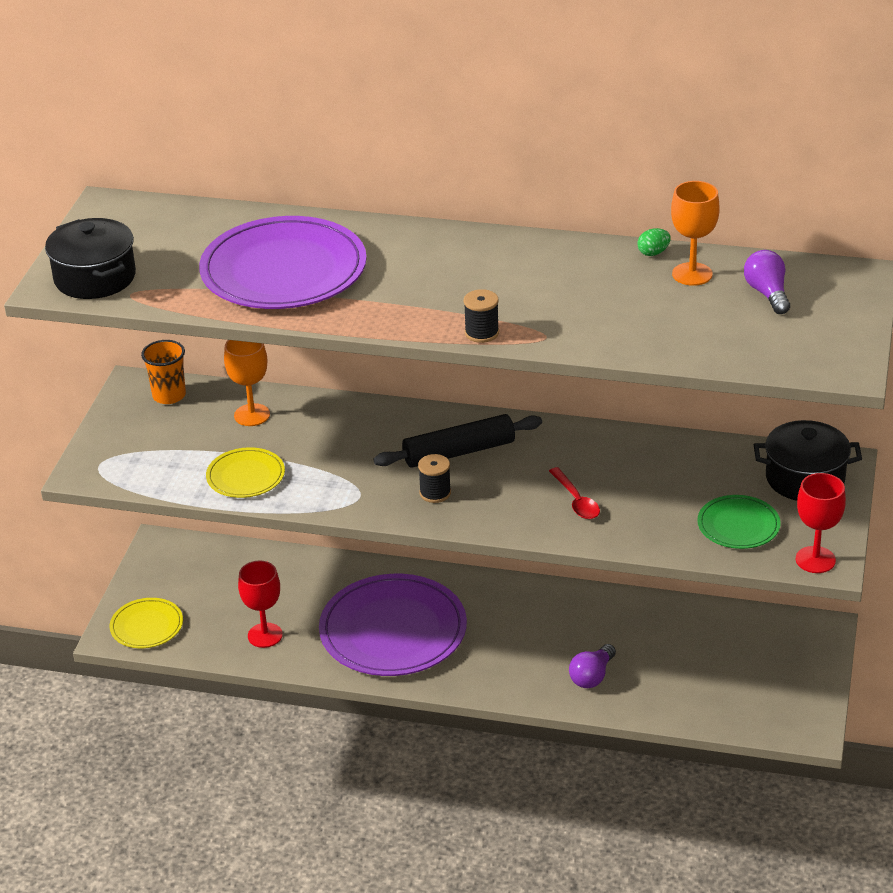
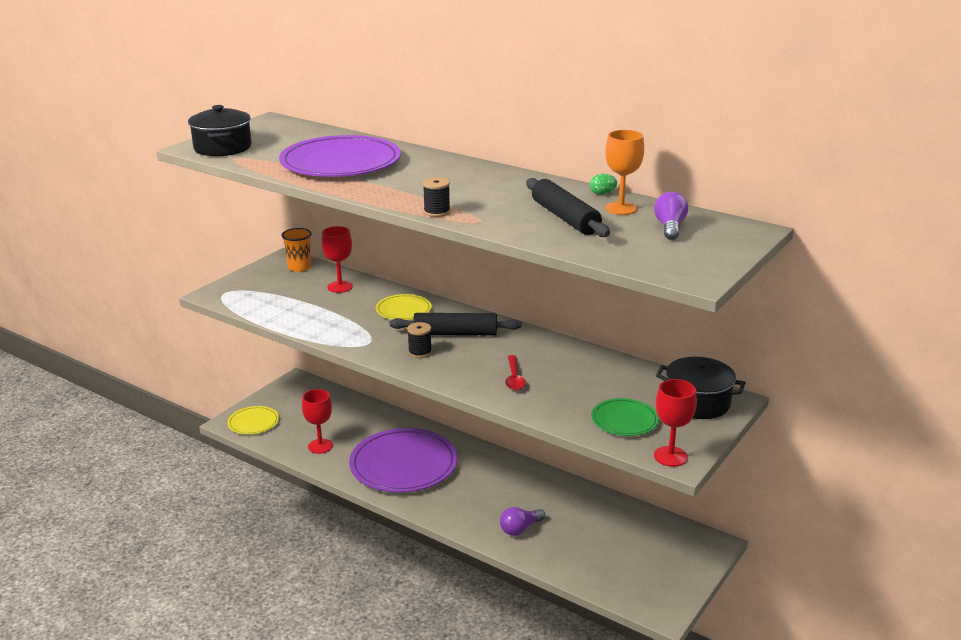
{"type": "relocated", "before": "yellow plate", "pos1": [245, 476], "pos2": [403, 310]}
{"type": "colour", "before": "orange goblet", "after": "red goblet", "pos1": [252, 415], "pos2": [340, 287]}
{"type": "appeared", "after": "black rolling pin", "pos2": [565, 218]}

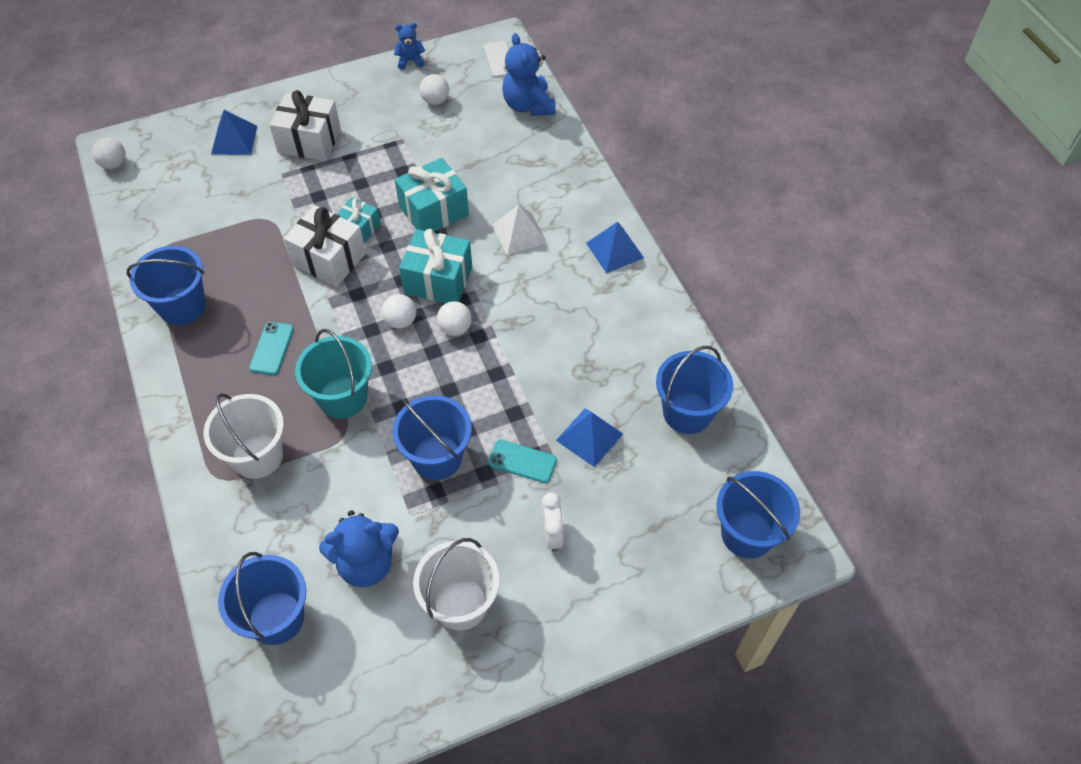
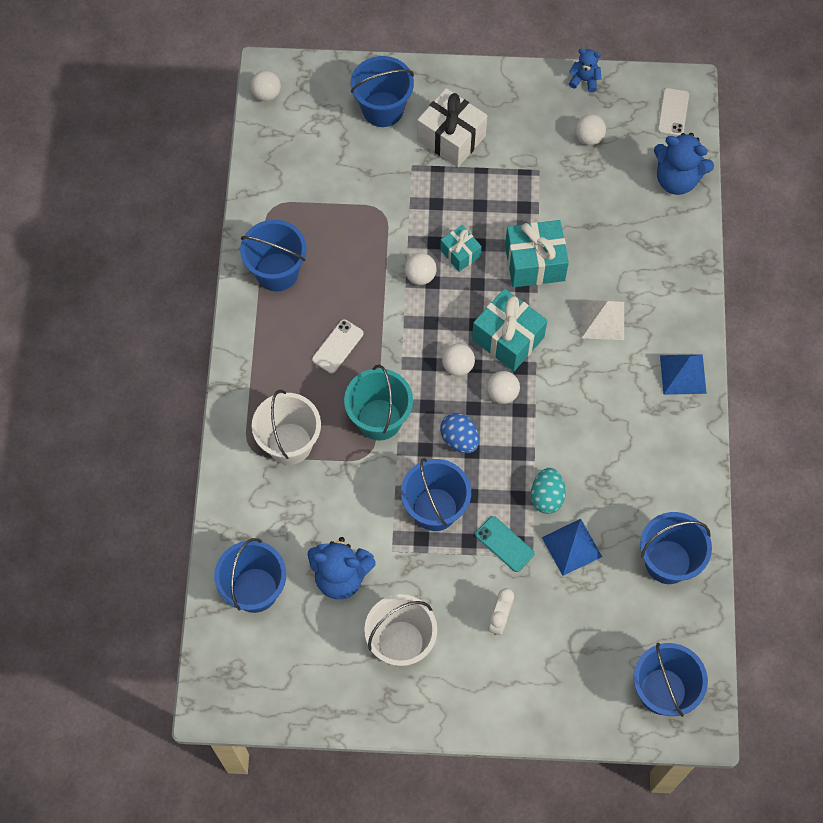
{"type": "exchanged", "before": "blue pyramid", "after": "blue bucket", "pos1": [234, 140], "pos2": [383, 109]}
{"type": "colour", "before": "turquoise phone", "after": "white phone", "pos1": [272, 348], "pos2": [338, 346]}
{"type": "exchanged", "before": "white gift", "after": "white ball", "pos1": [329, 259], "pos2": [420, 276]}
{"type": "spun", "before": "blue teddy bear", "pos1": [528, 105], "pos2": [677, 179], "turn": -75}
{"type": "appeared", "after": "blue egg", "pos2": [459, 439]}
{"type": "appeared", "after": "turquoise egg", "pos2": [546, 497]}

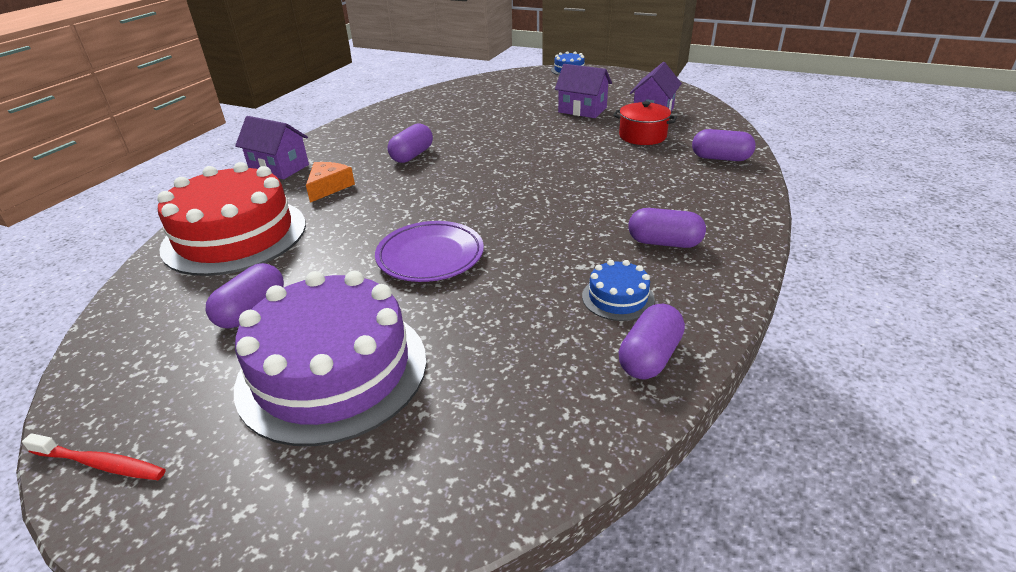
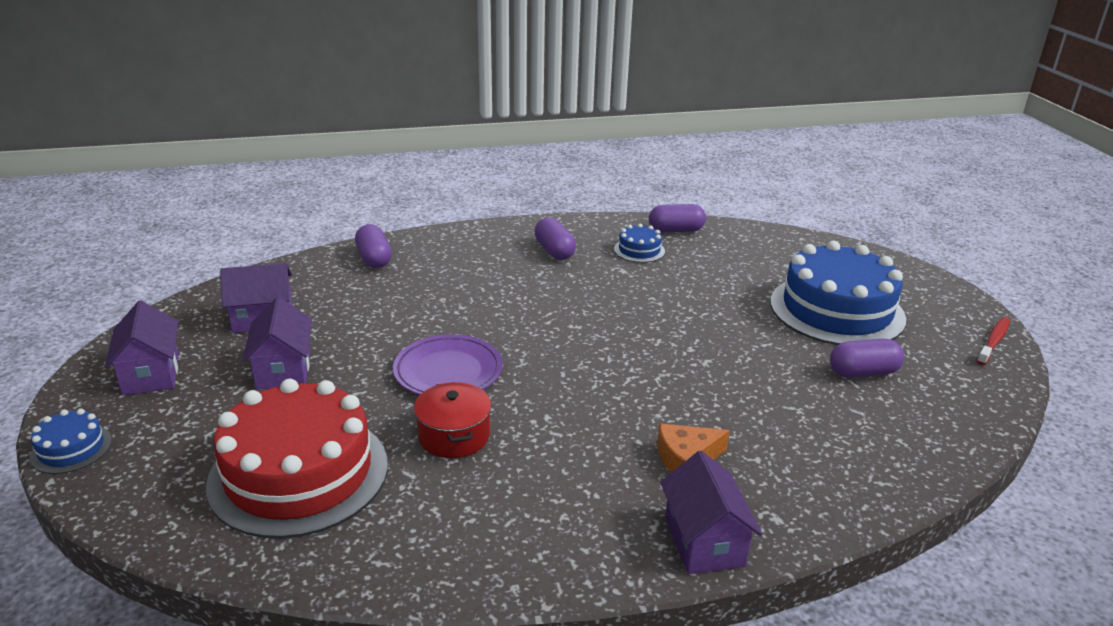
{"type": "spun", "before": "red toothbrush", "pos1": [100, 464], "pos2": [993, 341], "turn": 60}
{"type": "relocated", "before": "red cake", "pos1": [235, 235], "pos2": [299, 473]}
{"type": "colour", "before": "purple cake", "after": "blue cake", "pos1": [333, 370], "pos2": [836, 310]}
{"type": "relocated", "before": "purple plate", "pos1": [430, 256], "pos2": [448, 371]}
{"type": "missing", "before": "purple capsule", "pos1": [412, 155]}
{"type": "relocated", "before": "red pot", "pos1": [642, 136], "pos2": [454, 436]}
{"type": "appeared", "after": "purple house", "pos2": [151, 374]}

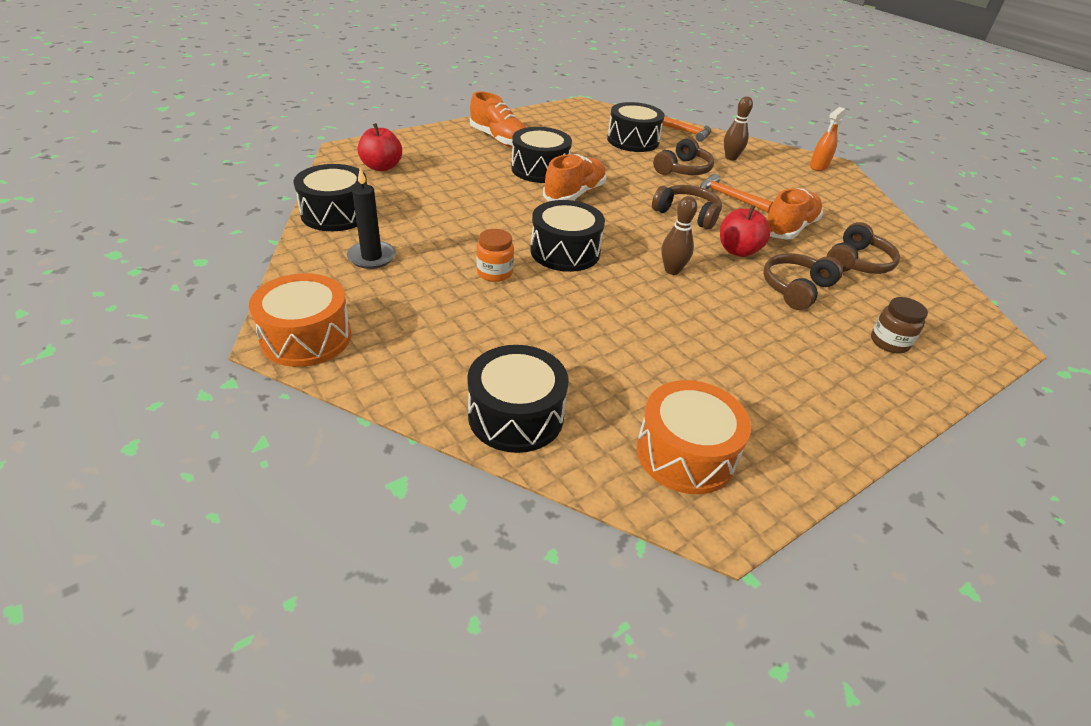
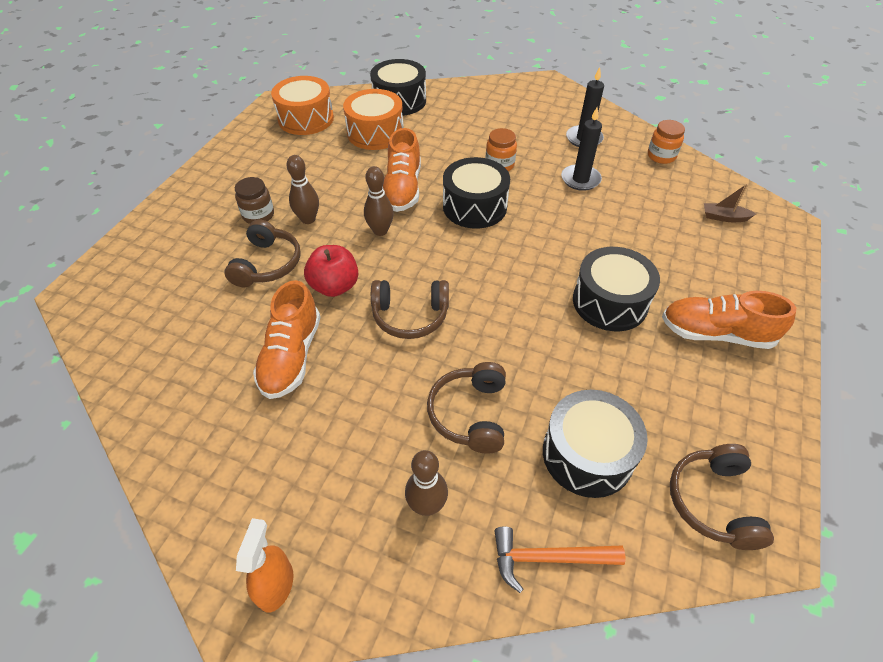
{"type": "relocated", "before": "orange drum", "pos1": [306, 337], "pos2": [375, 133]}
{"type": "exchanged", "before": "black drum", "after": "orange jar", "pos1": [336, 214], "pos2": [661, 156]}
{"type": "exchanged", "before": "red apple", "after": "brown boat", "pos1": [381, 167], "pos2": [724, 217]}
{"type": "relocated", "before": "orange shoe", "pos1": [574, 194], "pos2": [402, 189]}
{"type": "missing", "before": "orange hammer", "pos1": [729, 197]}
{"type": "relocated", "before": "brown headphones", "pos1": [857, 262], "pos2": [713, 502]}
{"type": "relocated", "before": "brown jar", "pos1": [889, 342], "pos2": [258, 215]}
{"type": "appeared", "after": "brown bowling pin", "pos2": [308, 219]}
{"type": "appeared", "after": "black candle", "pos2": [580, 179]}

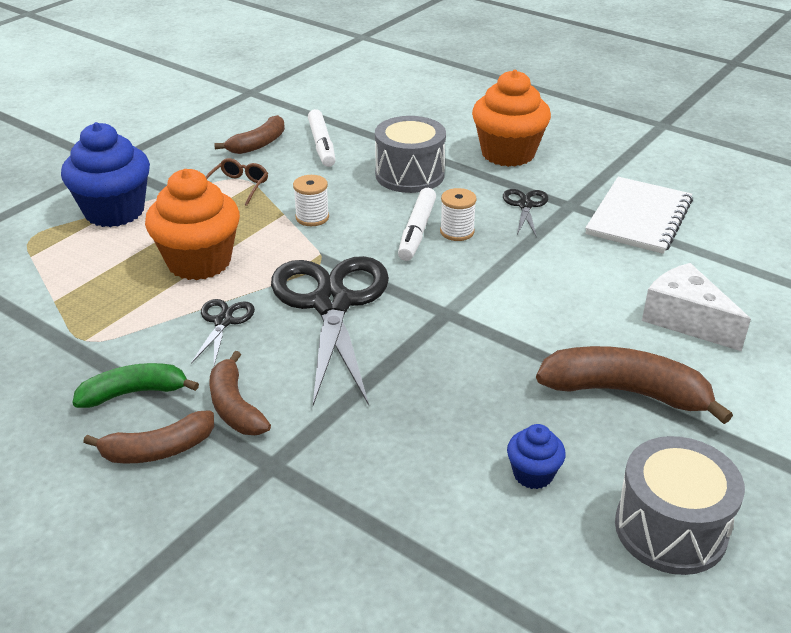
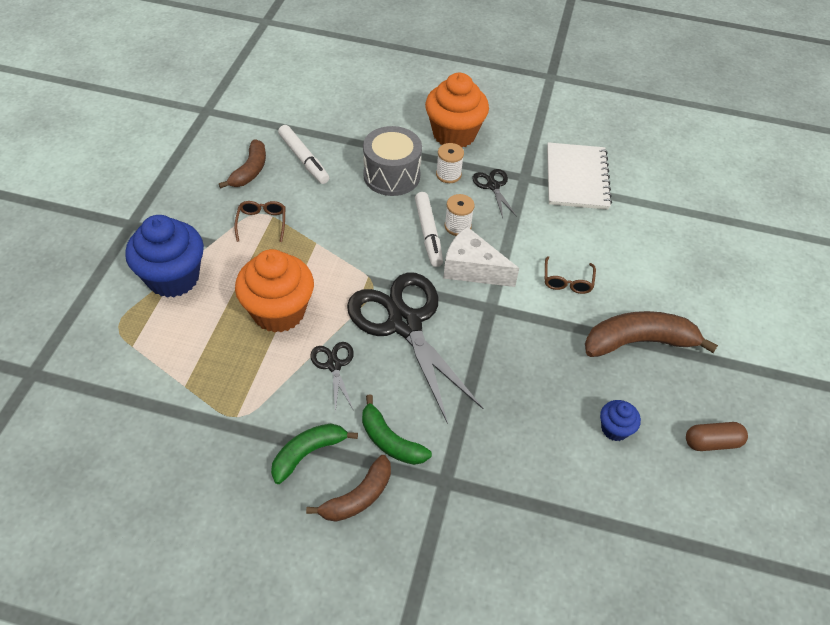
{"type": "colour", "before": "brown banana", "after": "green banana", "pos1": [235, 407], "pos2": [390, 440]}
{"type": "relocated", "before": "white spool", "pos1": [312, 217], "pos2": [448, 174]}
{"type": "exchanged", "before": "grey drum", "after": "brown capsule", "pos1": [670, 529], "pos2": [712, 442]}
{"type": "relocated", "before": "white cheese", "pos1": [685, 320], "pos2": [472, 269]}
{"type": "appeared", "after": "brown glasses", "pos2": [567, 281]}

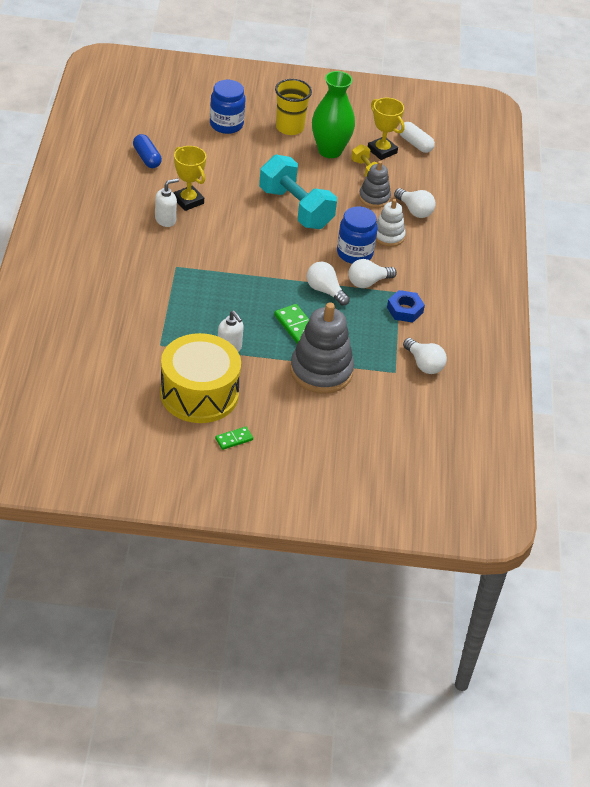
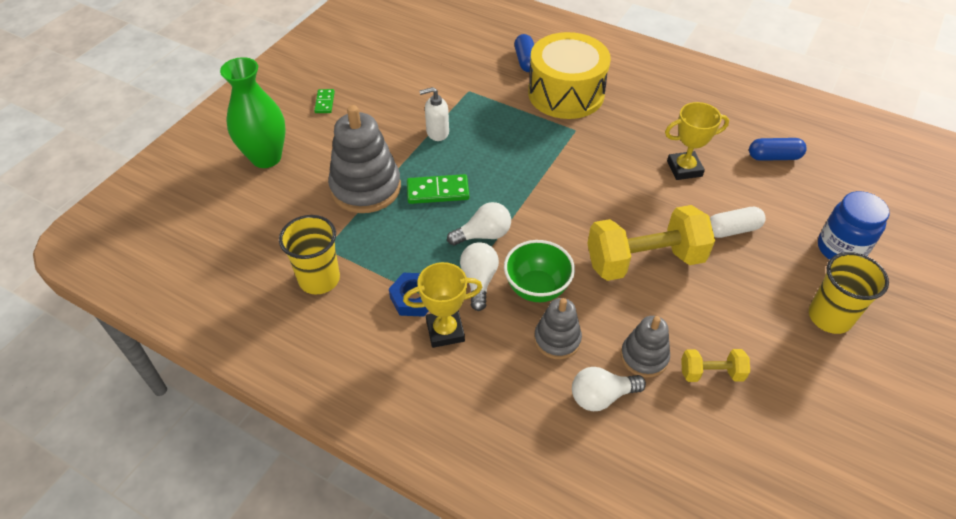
{"type": "missing", "before": "white soap dispenser", "pos1": [165, 220]}
{"type": "relocated", "before": "yellow drum", "pos1": [199, 394], "pos2": [566, 93]}
{"type": "colour", "before": "turquoise dumbbell", "after": "yellow dumbbell", "pos1": [295, 208], "pos2": [644, 260]}
{"type": "relocated", "before": "green vase", "pos1": [330, 151], "pos2": [266, 157]}
{"type": "exchanged", "before": "blue jar", "after": "green bowl", "pos1": [354, 253], "pos2": [537, 288]}
{"type": "relocated", "before": "yellow trophy", "pos1": [382, 151], "pos2": [445, 331]}
{"type": "colour", "before": "white stacking toy", "after": "grey stacking toy", "pos1": [388, 236], "pos2": [557, 339]}
{"type": "relocated", "before": "white capsule", "pos1": [415, 144], "pos2": [732, 230]}
{"type": "exchanged", "before": "white light bulb", "after": "yellow cup", "pos1": [424, 364], "pos2": [319, 279]}
{"type": "appeared", "after": "blue capsule", "pos2": [526, 61]}

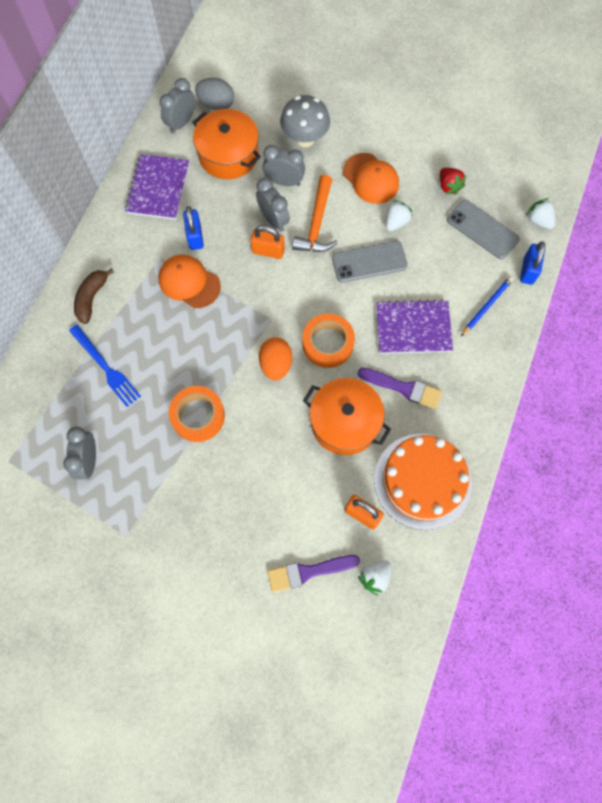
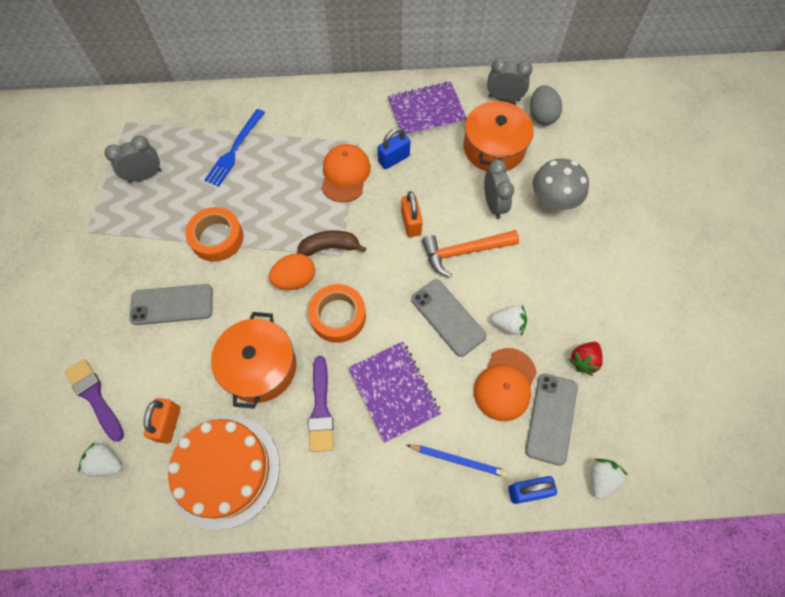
{"type": "relocated", "before": "brown banana", "pos1": [92, 298], "pos2": [330, 247]}
{"type": "missing", "before": "grey clock", "pos1": [273, 219]}
{"type": "relocated", "before": "orange cap", "pos1": [371, 179], "pos2": [505, 384]}
{"type": "appeared", "after": "grey phone", "pos2": [172, 305]}

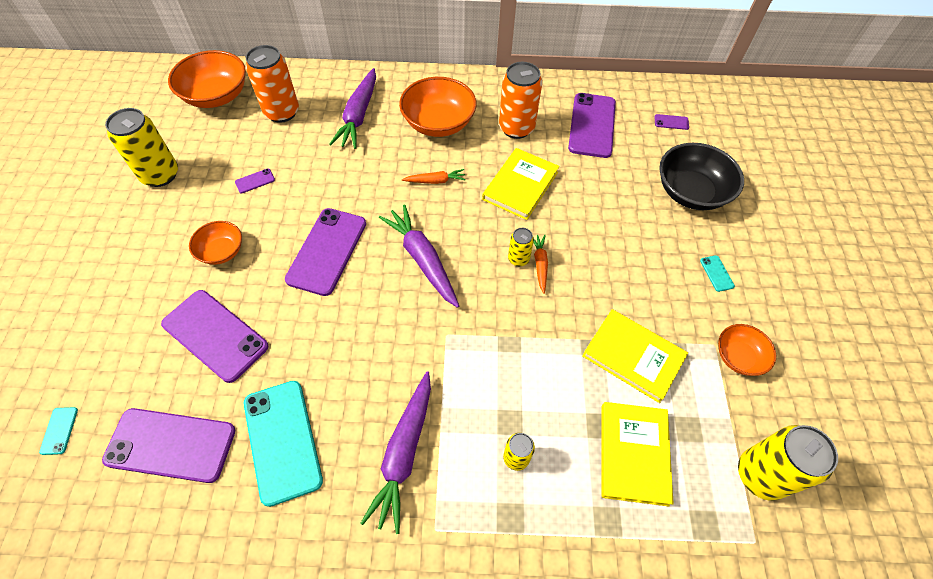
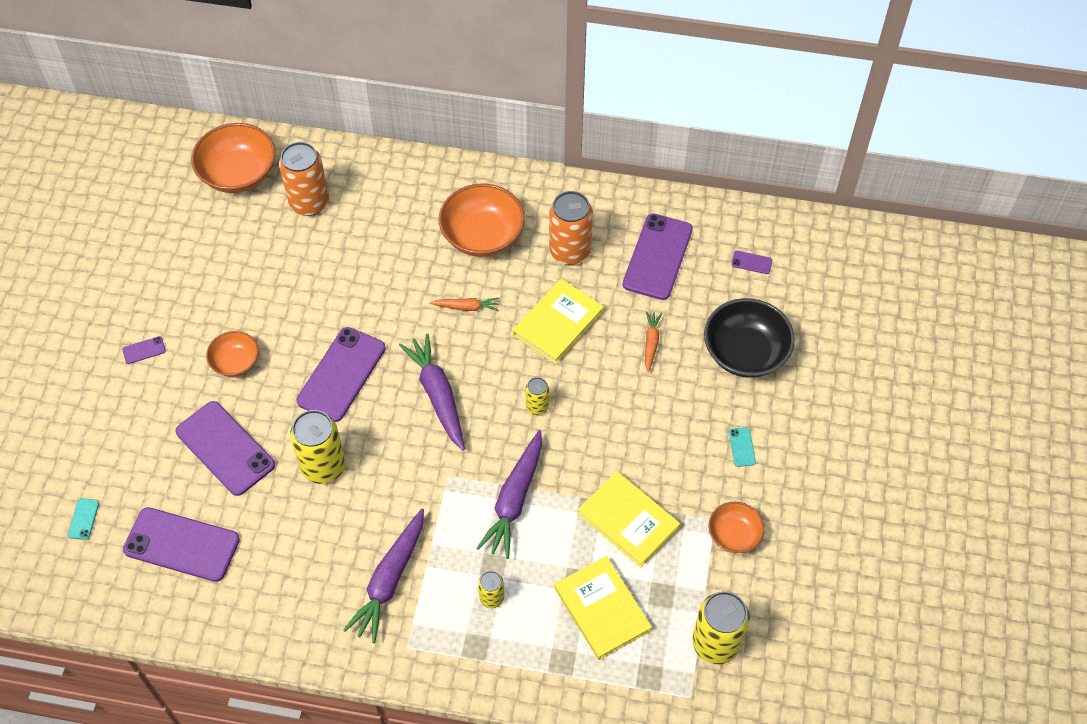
{"type": "relocated", "before": "yellow can", "pos1": [160, 175], "pos2": [323, 466]}
{"type": "relocated", "before": "purple phone", "pos1": [255, 181], "pos2": [144, 350]}
{"type": "missing", "before": "turquoise phone", "pos1": [282, 441]}
{"type": "relocated", "before": "purple carrot", "pos1": [358, 116], "pos2": [514, 500]}
{"type": "relocated", "before": "orange carrot", "pos1": [540, 264], "pos2": [651, 343]}
{"type": "spun", "before": "yellow book", "pos1": [634, 453], "pos2": [602, 609], "turn": -45}

